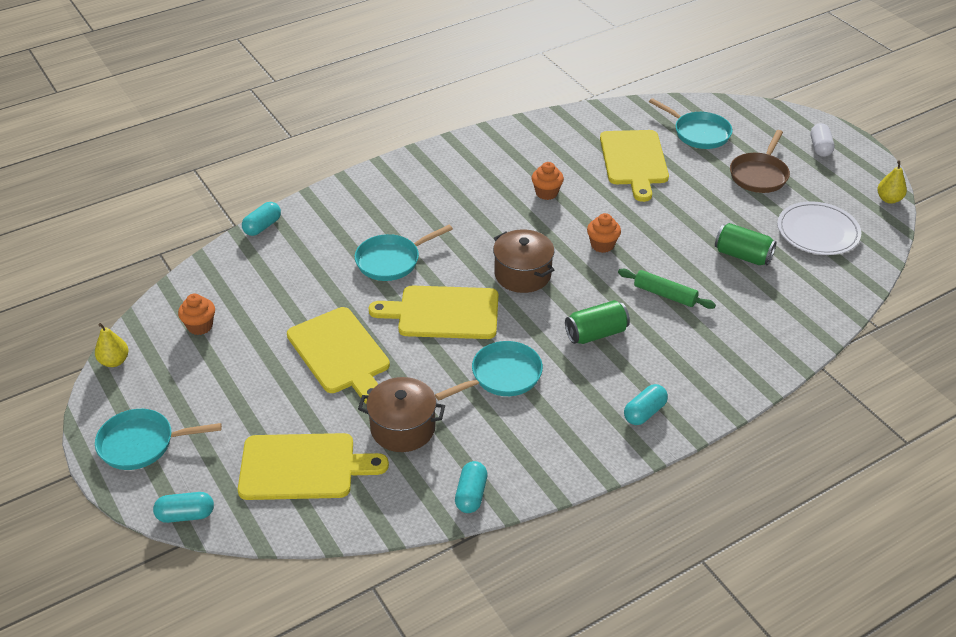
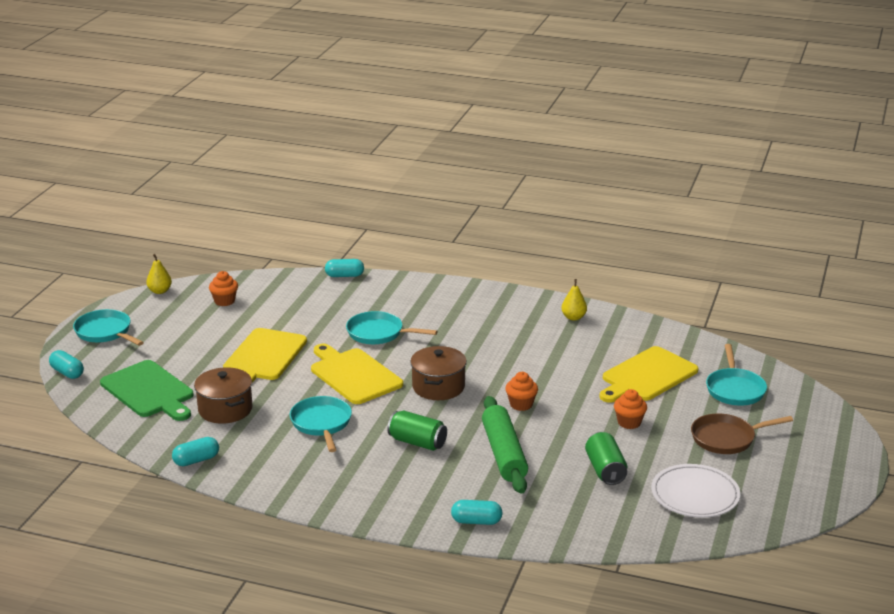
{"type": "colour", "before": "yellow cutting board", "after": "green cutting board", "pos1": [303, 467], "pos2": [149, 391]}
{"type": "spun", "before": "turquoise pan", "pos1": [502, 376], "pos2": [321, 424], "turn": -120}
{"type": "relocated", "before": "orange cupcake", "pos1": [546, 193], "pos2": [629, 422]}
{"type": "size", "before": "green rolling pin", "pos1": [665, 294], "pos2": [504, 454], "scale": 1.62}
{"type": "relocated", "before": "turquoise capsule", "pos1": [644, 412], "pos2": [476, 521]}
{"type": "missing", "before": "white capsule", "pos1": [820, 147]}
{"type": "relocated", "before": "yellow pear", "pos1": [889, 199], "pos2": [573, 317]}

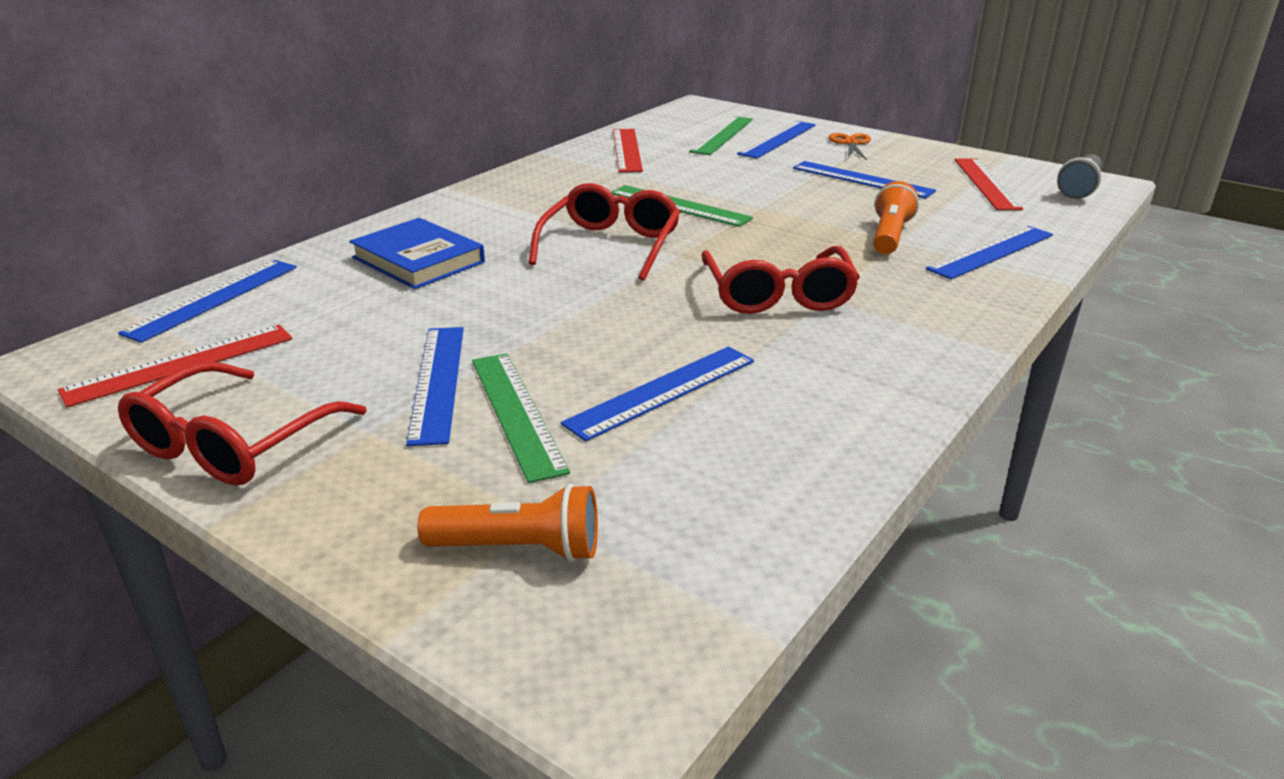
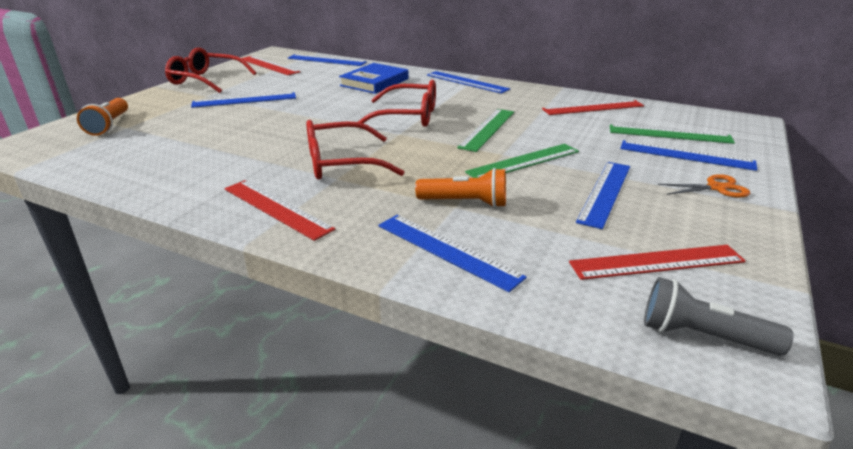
{"type": "relocated", "before": "green ruler", "pos1": [516, 413], "pos2": [523, 161]}
{"type": "relocated", "before": "blue ruler", "pos1": [662, 391], "pos2": [467, 82]}
{"type": "appeared", "after": "red ruler", "pos2": [276, 208]}

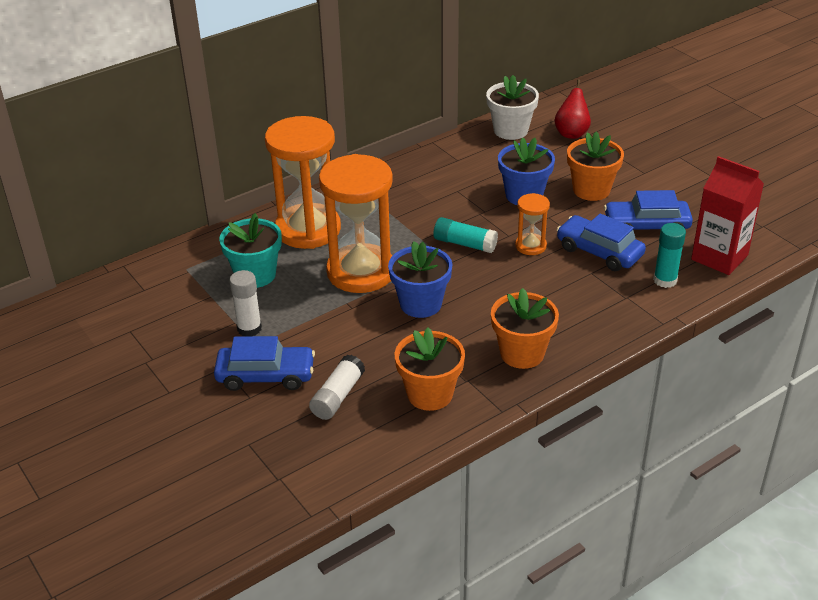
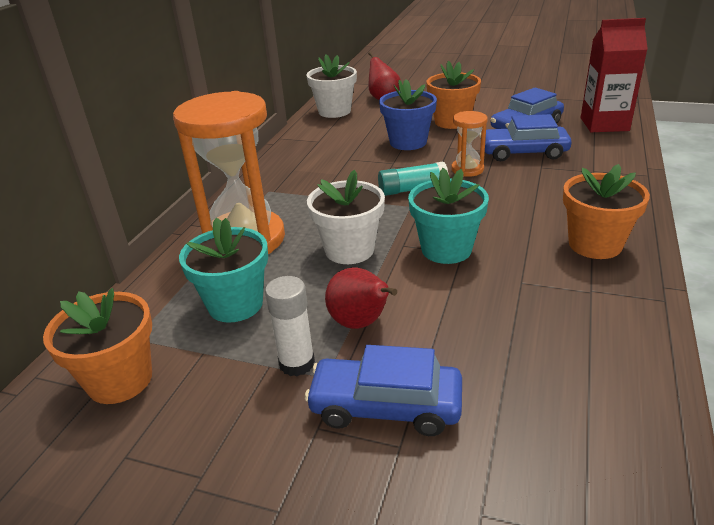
{"type": "spun", "before": "blue car", "pos1": [265, 376], "pos2": [385, 406], "turn": -135}
{"type": "missing", "before": "white glue stick", "pos1": [338, 396]}
{"type": "exchanged", "before": "orange hourglass", "after": "white flower pot", "pos1": [361, 272], "pos2": [349, 250]}
{"type": "colour", "before": "blue flower pot", "after": "turquoise flower pot", "pos1": [420, 304], "pos2": [446, 249]}
{"type": "relocated", "before": "orange flower pot", "pos1": [430, 394], "pos2": [120, 380]}
{"type": "missing", "before": "turquoise glue stick", "pos1": [665, 280]}
{"type": "appeared", "after": "red pear", "pos2": [361, 323]}

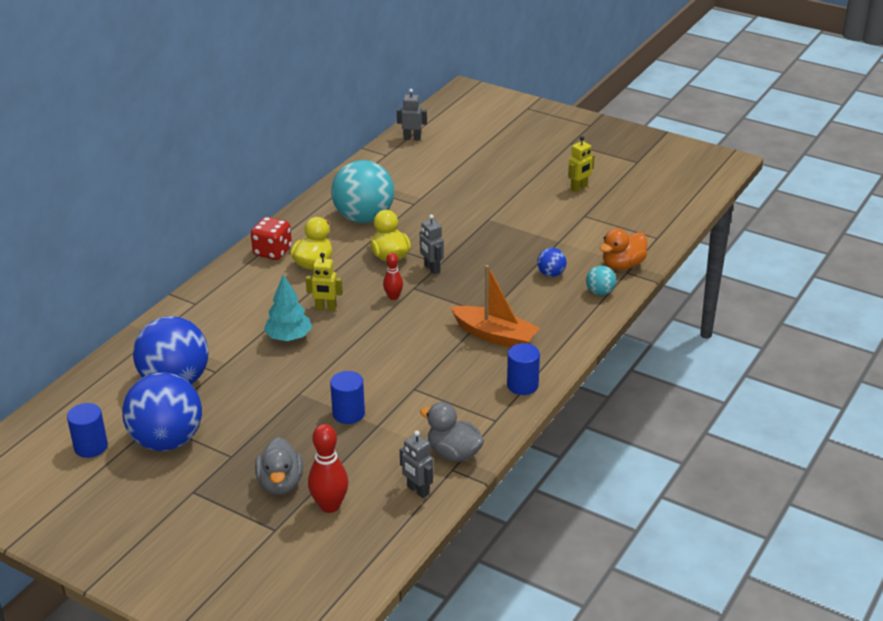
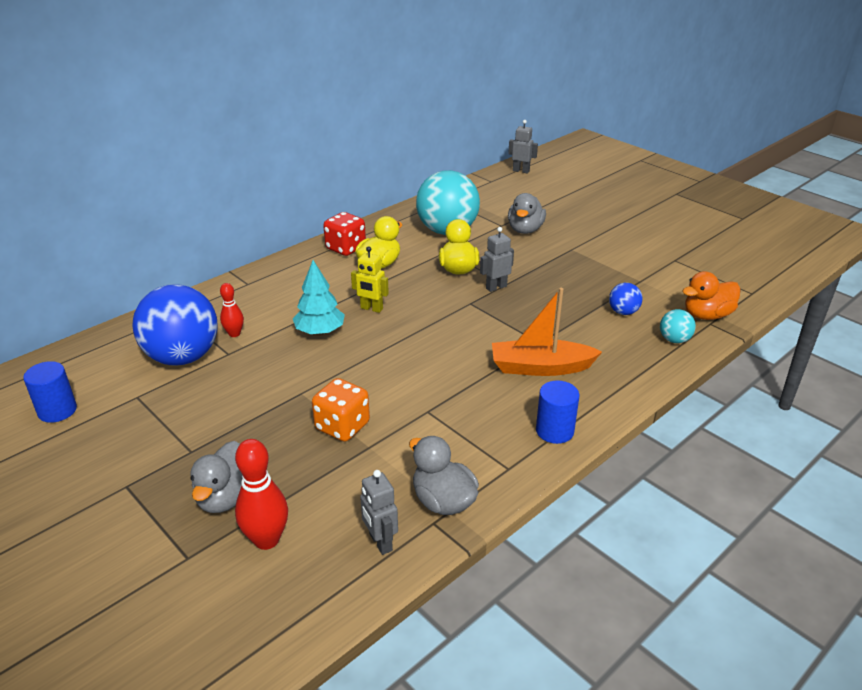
{"type": "missing", "before": "blue ball", "pos1": [167, 441]}
{"type": "exchanged", "before": "blue cylinder", "after": "orange dice", "pos1": [348, 413], "pos2": [342, 426]}
{"type": "relocated", "before": "red bowling pin", "pos1": [393, 297], "pos2": [234, 334]}
{"type": "spun", "before": "grey robot", "pos1": [431, 269], "pos2": [496, 287], "turn": 75}
{"type": "spun", "before": "orange boat", "pos1": [495, 336], "pos2": [540, 367], "turn": 135}
{"type": "missing", "before": "yellow robot", "pos1": [579, 188]}
{"type": "appeared", "after": "grey duck", "pos2": [525, 230]}

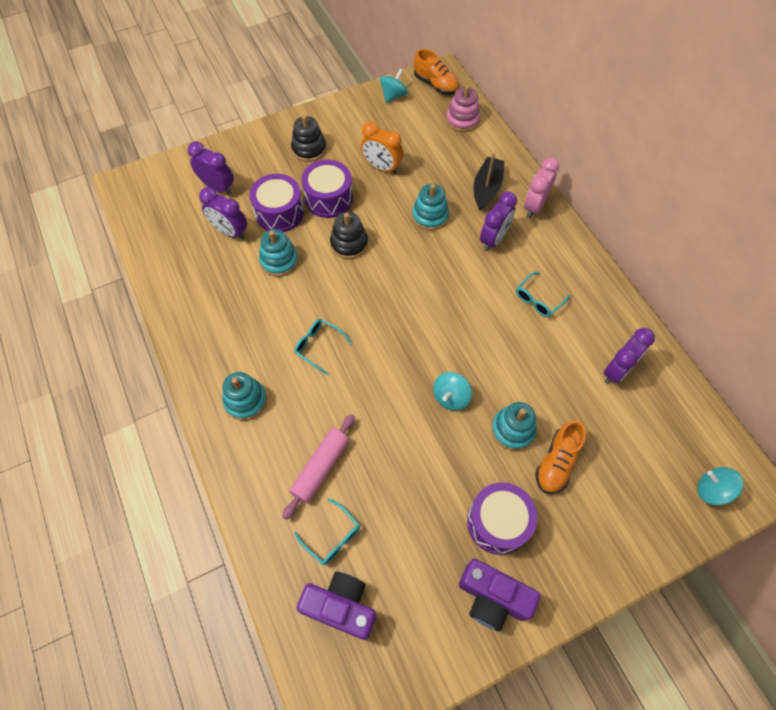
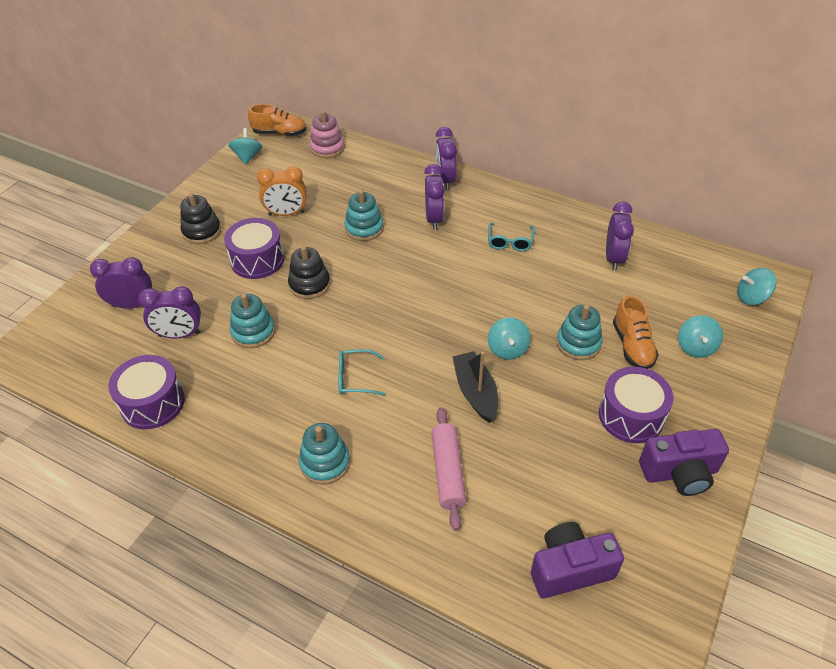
{"type": "relocated", "before": "purple drum", "pos1": [279, 213], "pos2": [152, 403]}
{"type": "missing", "before": "turquoise glasses", "pos1": [332, 536]}
{"type": "relocated", "before": "black boat", "pos1": [486, 188], "pos2": [475, 392]}
{"type": "colour", "before": "pink clock", "after": "purple clock", "pos1": [534, 206], "pos2": [445, 180]}
{"type": "appeared", "after": "turquoise spinning top", "pos2": [695, 347]}

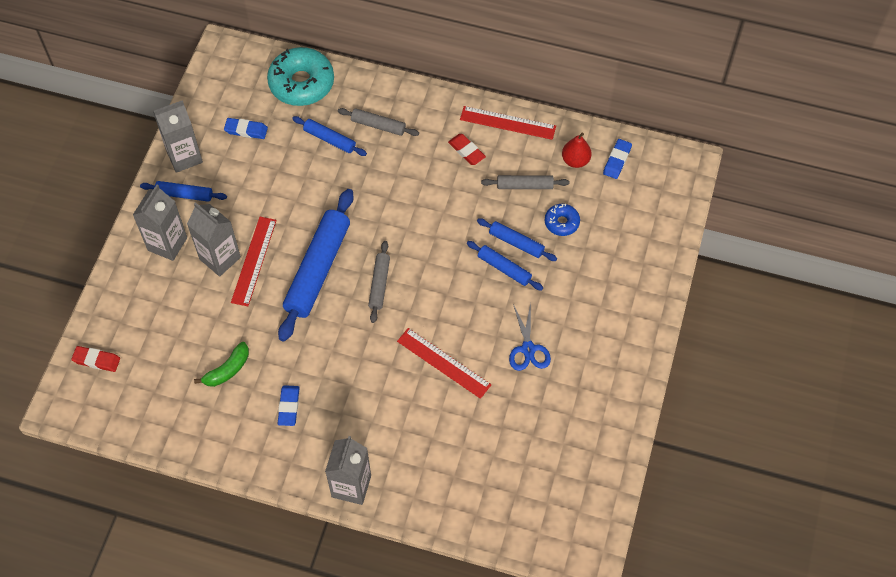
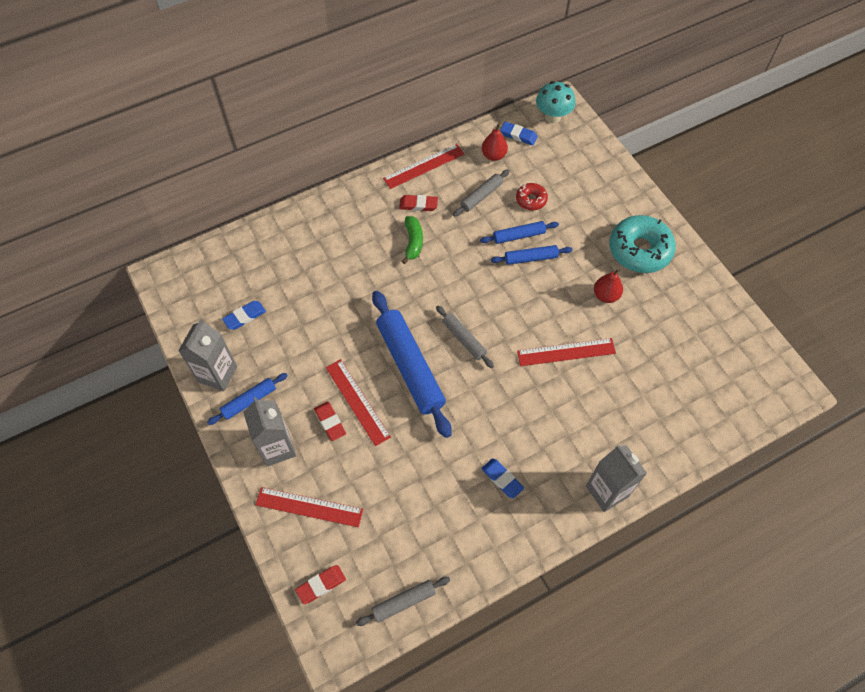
{"type": "exchanged", "before": "grey carton", "after": "red eraser", "pos1": [220, 258], "pos2": [330, 422]}
{"type": "relocated", "before": "green banana", "pos1": [227, 370], "pos2": [413, 242]}
{"type": "relocated", "before": "turquoise donut", "pos1": [301, 83], "pos2": [639, 250]}
{"type": "missing", "before": "blue rolling pin", "pos1": [329, 139]}
{"type": "relocated", "before": "grey rolling pin", "pos1": [378, 125], "pos2": [403, 602]}
{"type": "exchanged", "before": "blue scissors", "after": "red pear", "pos1": [528, 349], "pos2": [606, 295]}
{"type": "colour", "before": "blue donut", "after": "red donut", "pos1": [561, 222], "pos2": [531, 200]}
{"type": "spun", "before": "blue eraser", "pos1": [617, 160], "pos2": [518, 135], "turn": -45}
{"type": "appeared", "after": "red ruler", "pos2": [309, 507]}
{"type": "appeared", "after": "turquoise mushroom", "pos2": [552, 117]}

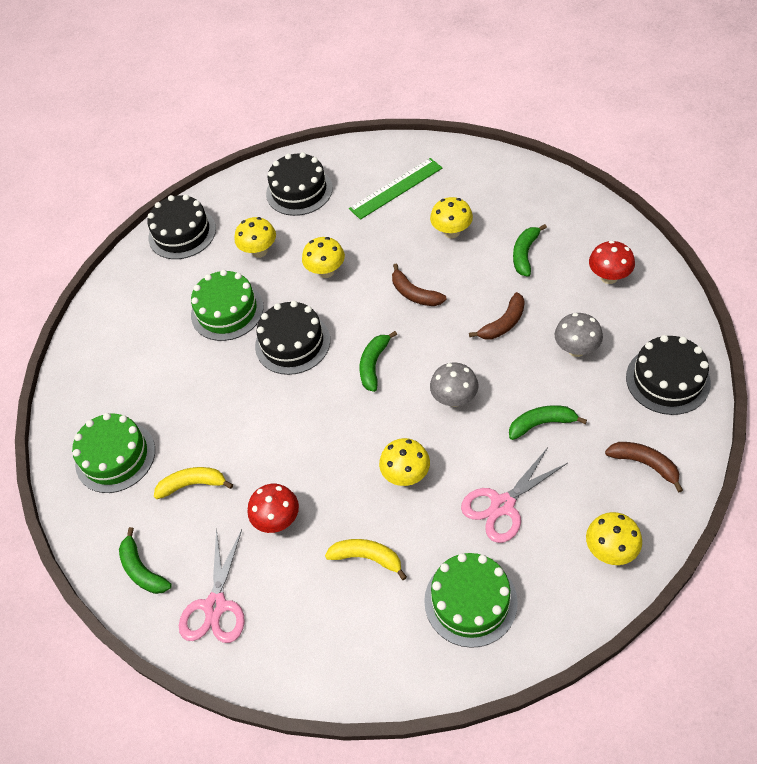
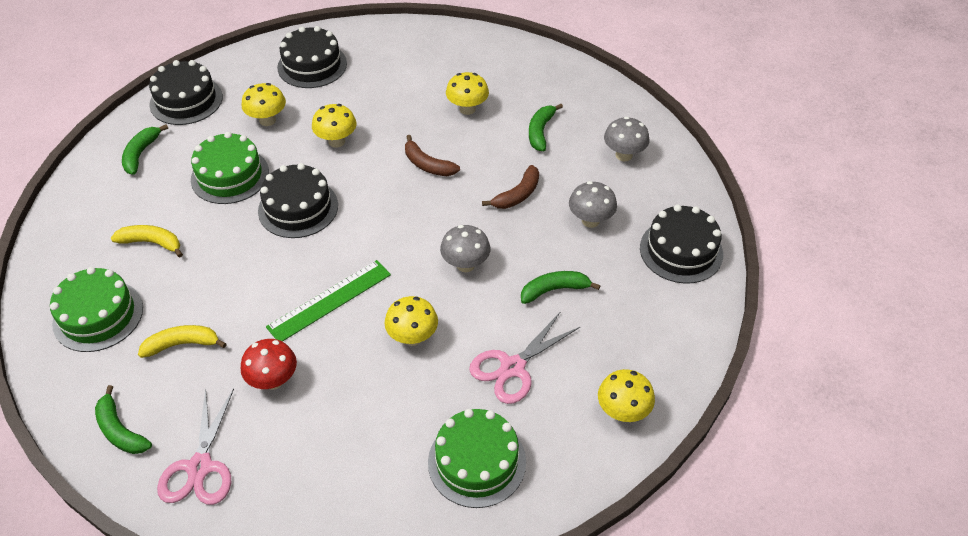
{"type": "relocated", "before": "yellow banana", "pos1": [367, 557], "pos2": [152, 243]}
{"type": "relocated", "before": "green ruler", "pos1": [396, 188], "pos2": [329, 300]}
{"type": "relocated", "before": "green banana", "pos1": [373, 365], "pos2": [141, 154]}
{"type": "colour", "before": "red mushroom", "after": "grey mushroom", "pos1": [609, 277], "pos2": [624, 155]}
{"type": "missing", "before": "brown banana", "pos1": [645, 464]}

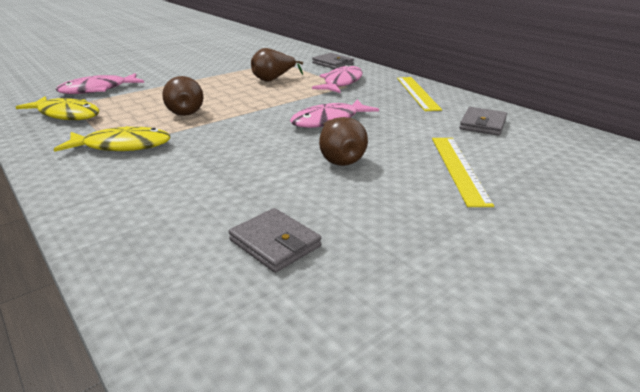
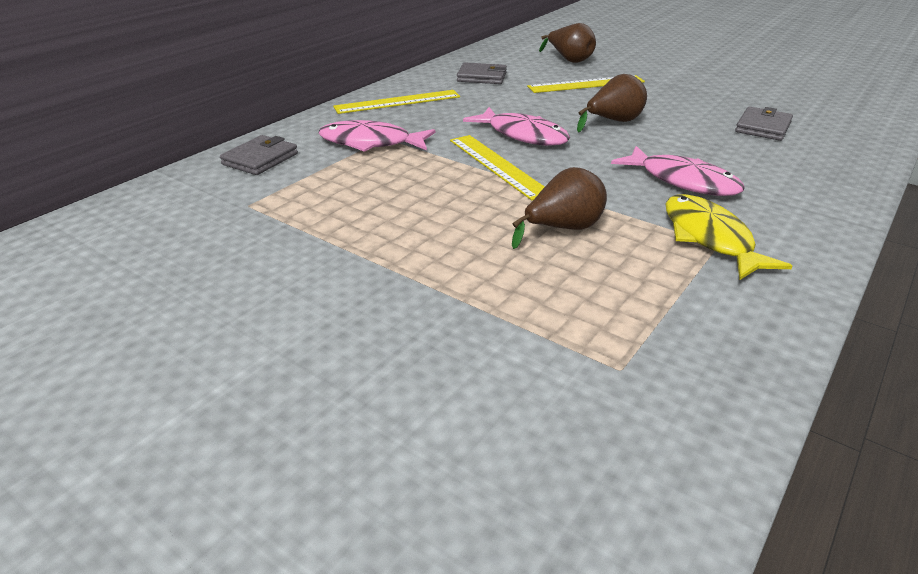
{"type": "missing", "before": "yellow fish", "pos1": [67, 115]}
{"type": "relocated", "before": "pink fish", "pos1": [98, 90], "pos2": [683, 181]}
{"type": "relocated", "before": "brown pear", "pos1": [273, 79], "pos2": [569, 60]}
{"type": "appeared", "after": "yellow ruler", "pos2": [498, 165]}

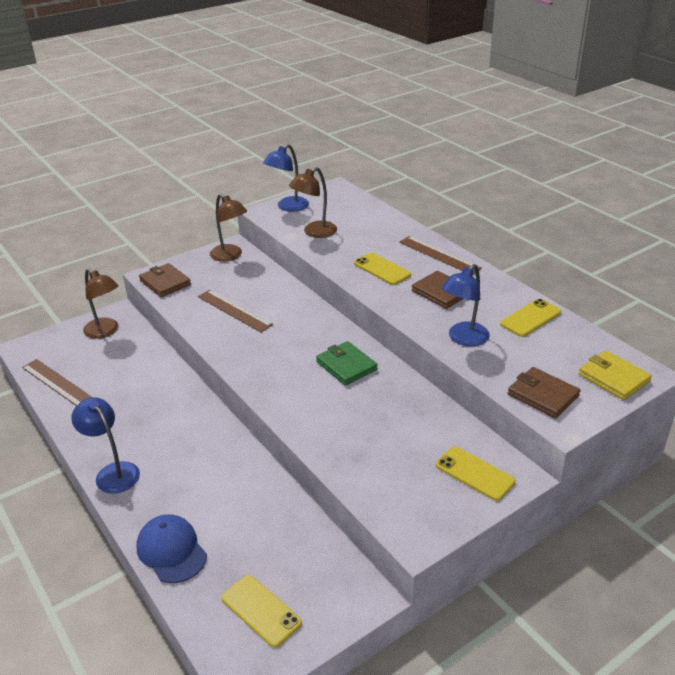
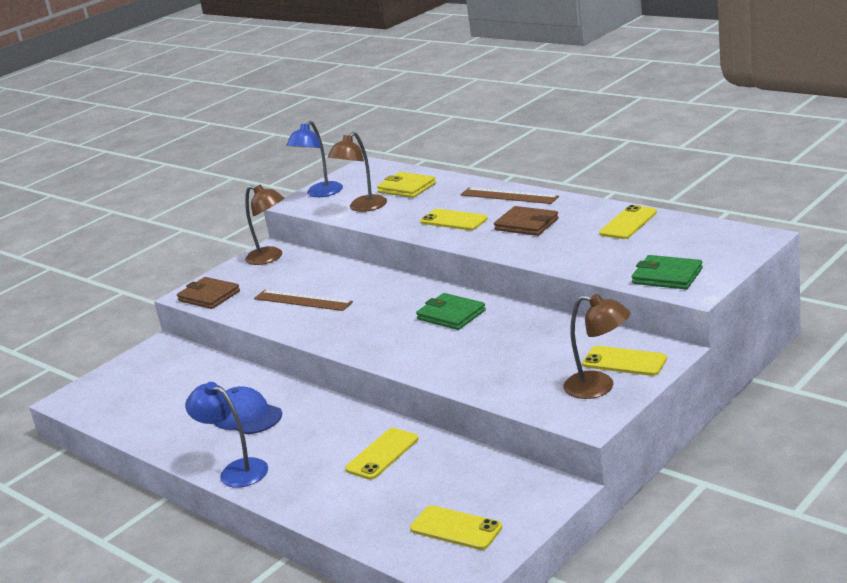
{"type": "missing", "before": "brown ruler", "pos1": [57, 383]}
{"type": "relocated", "before": "brown lamp", "pos1": [105, 331], "pos2": [599, 387]}
{"type": "relocated", "before": "blue cap", "pos1": [171, 550], "pos2": [247, 416]}
{"type": "missing", "before": "blue lamp", "pos1": [463, 339]}
{"type": "colour", "before": "brown wallet", "after": "green wallet", "pos1": [543, 395], "pos2": [667, 276]}
{"type": "relocated", "before": "yellow wallet", "pos1": [613, 378], "pos2": [407, 188]}
{"type": "appeared", "after": "yellow phone", "pos2": [382, 454]}

